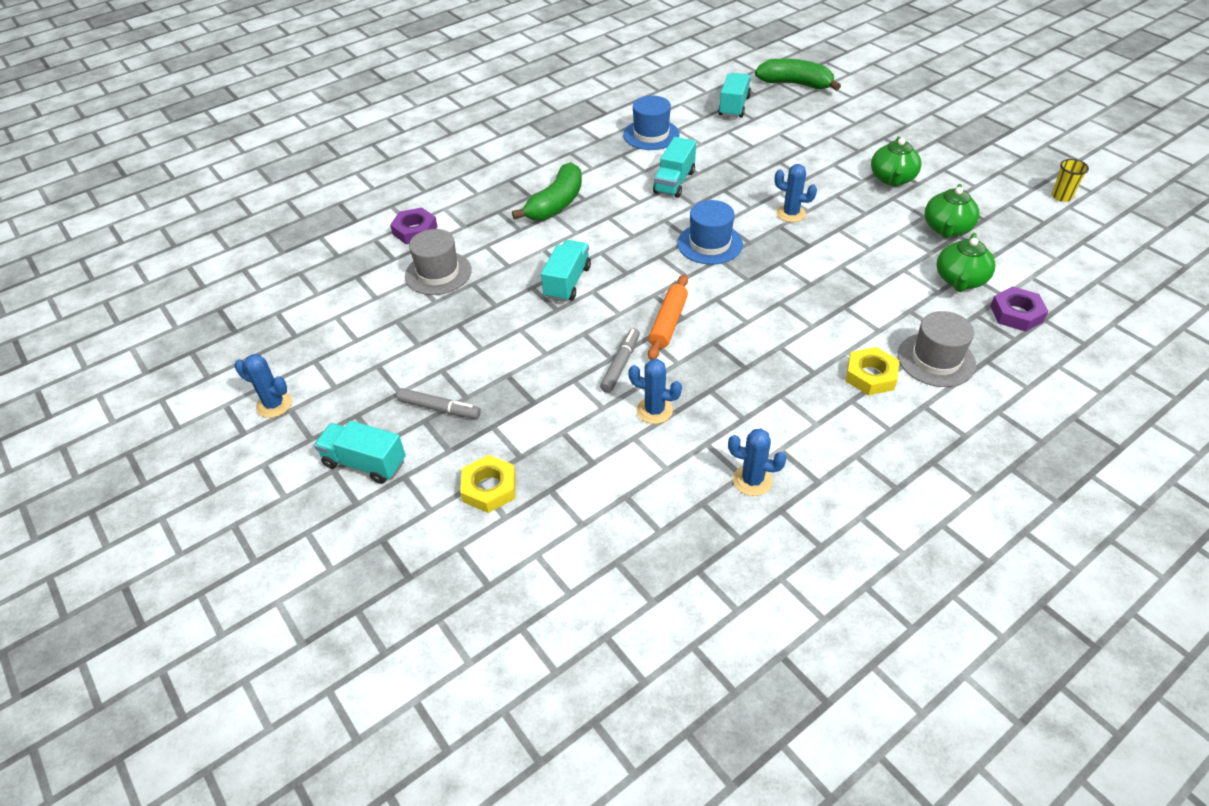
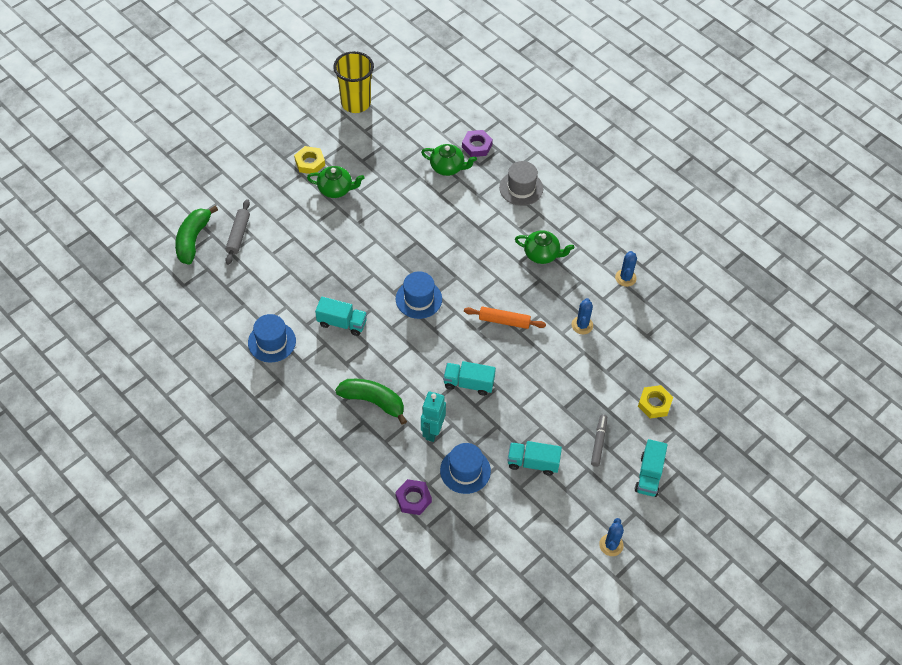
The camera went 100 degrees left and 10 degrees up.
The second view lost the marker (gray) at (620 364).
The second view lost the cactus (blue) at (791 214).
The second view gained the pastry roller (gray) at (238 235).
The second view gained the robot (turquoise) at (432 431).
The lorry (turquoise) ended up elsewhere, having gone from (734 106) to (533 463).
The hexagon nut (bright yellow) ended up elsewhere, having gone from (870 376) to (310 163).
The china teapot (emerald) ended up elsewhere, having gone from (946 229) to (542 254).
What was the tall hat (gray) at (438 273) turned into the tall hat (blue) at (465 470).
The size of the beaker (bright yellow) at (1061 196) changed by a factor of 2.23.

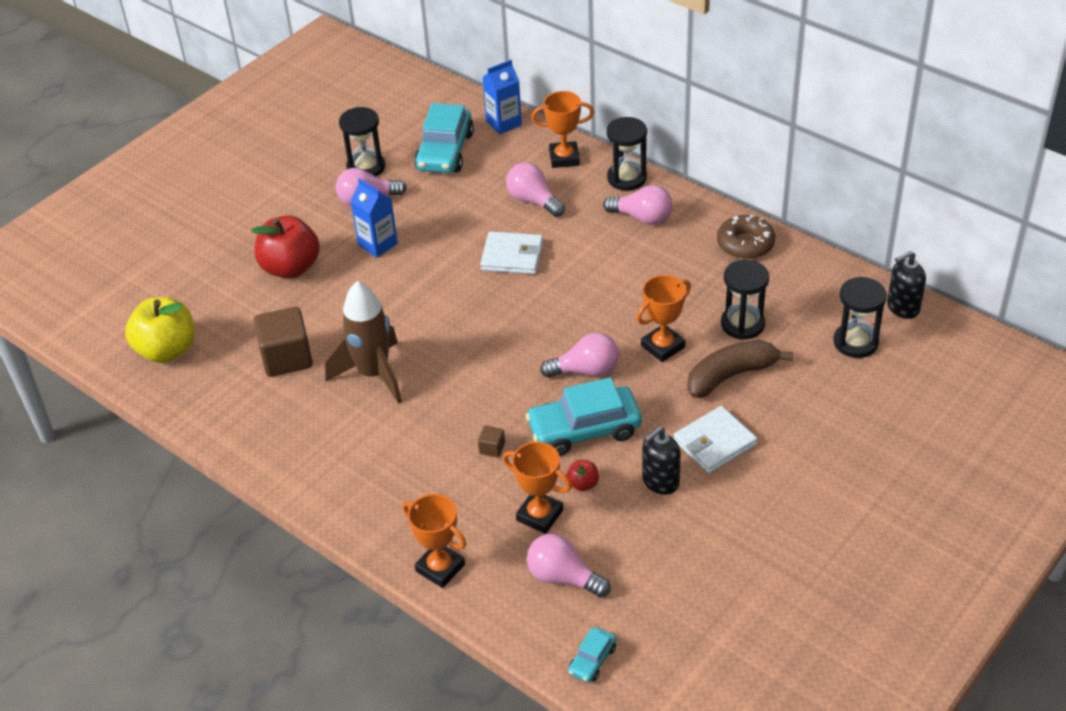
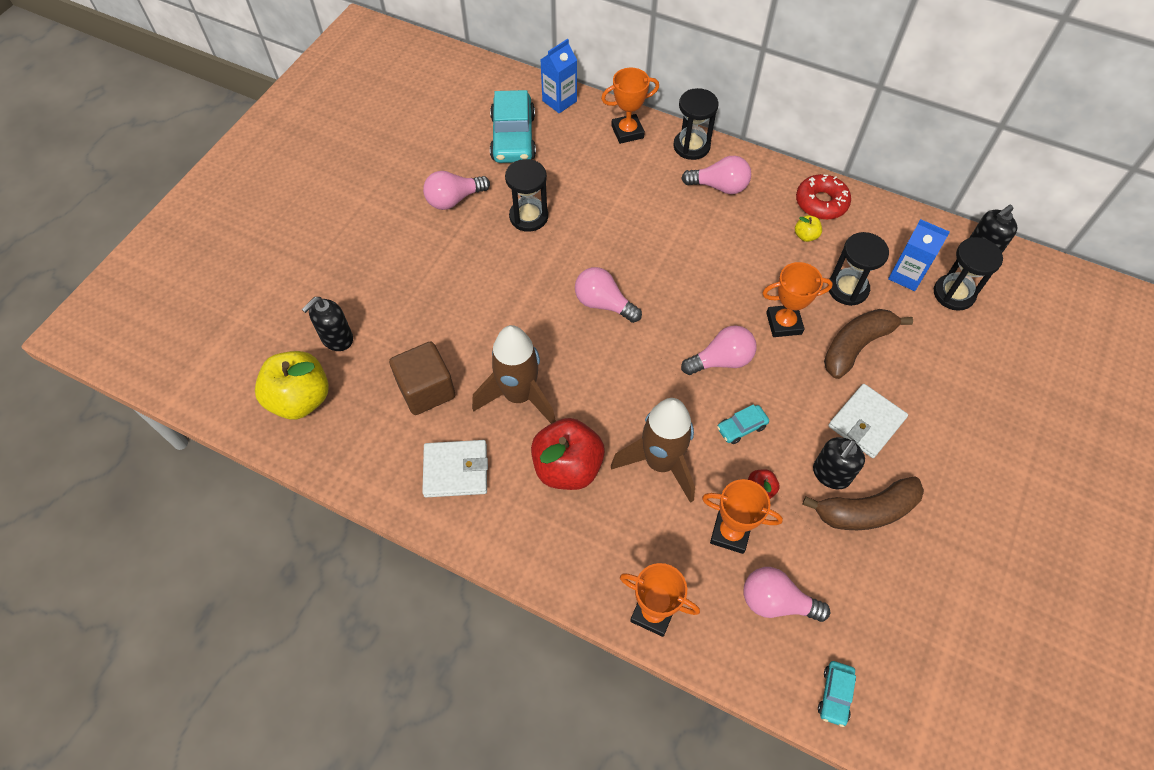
The camera went 15 degrees left and 15 degrees up.
The second view gained the pump bottle (jet-black) at (337 338).
The second view gained the apple (bright yellow) at (805 236).
The second view gained the banana fruit (russet) at (865 511).
The apple (red) ended up elsewhere, having gone from (291 268) to (567 467).
The hourglass (jet-black) ended up elsewhere, having gone from (366 167) to (528 216).
The carton (blue) ended up elsewhere, having gone from (378 244) to (906 275).
The billfold (pure white) ended up elsewhere, having gone from (512 256) to (456 470).
The bulb (rosy) ended up elsewhere, having gone from (533 201) to (603 304).
Where the solid cube (russet) stood at (492 448), the rocket (russet) came to stand at (660 463).
What was the donut (russet) at (745 244) turned into the donut (red) at (821 203).
The trophy (bright orange) at (663 346) ended up facing another way, 45 degrees clockwise from before.
The size of the toy car (turquoise) at (584 430) changed by a factor of 0.48.

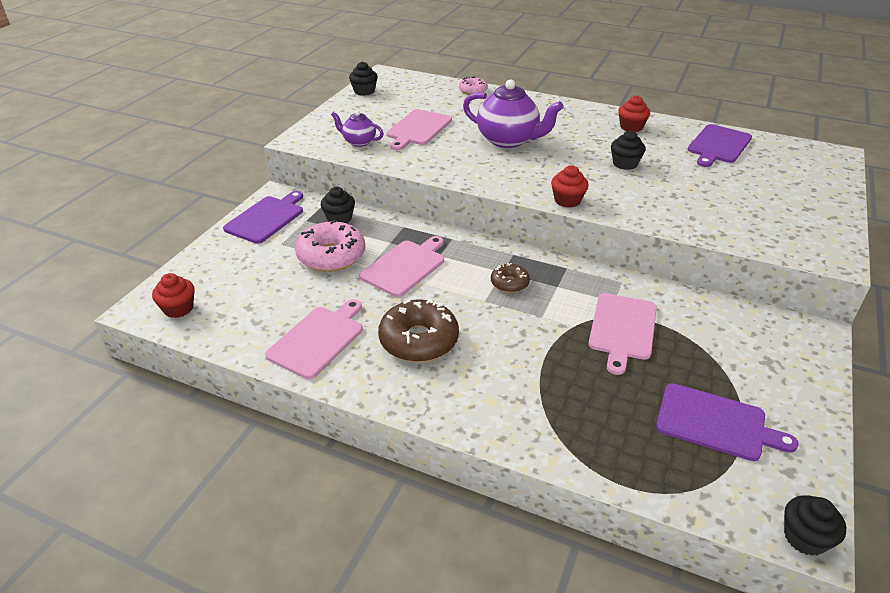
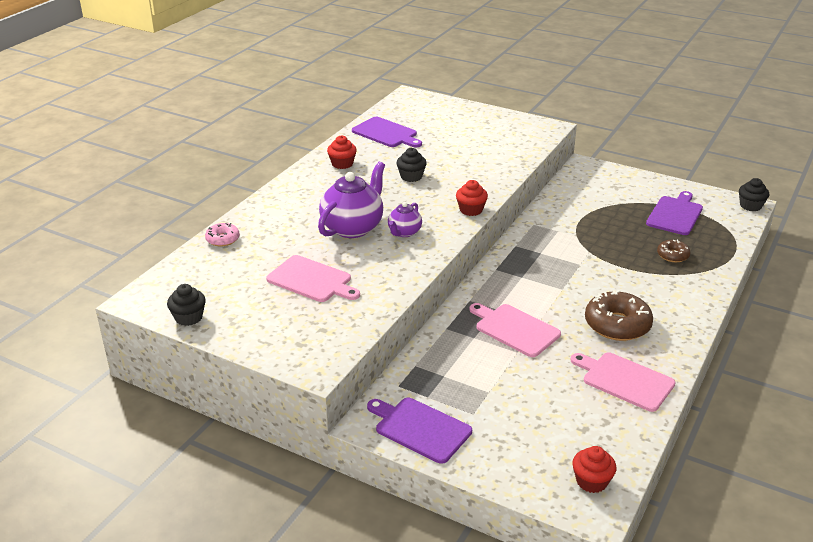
The camera went 85 degrees left and 5 degrees down.
The second view lost the donut (rosy) at (331 256).
The second view lost the fairy cake (jet-black) at (339 218).
The second view lost the chopping board (rosy) at (622 329).
The china teapot (violet) ended up elsewhere, having gone from (358 142) to (404 232).
The donut (russet) ended up elsewhere, having gone from (509 283) to (672 255).

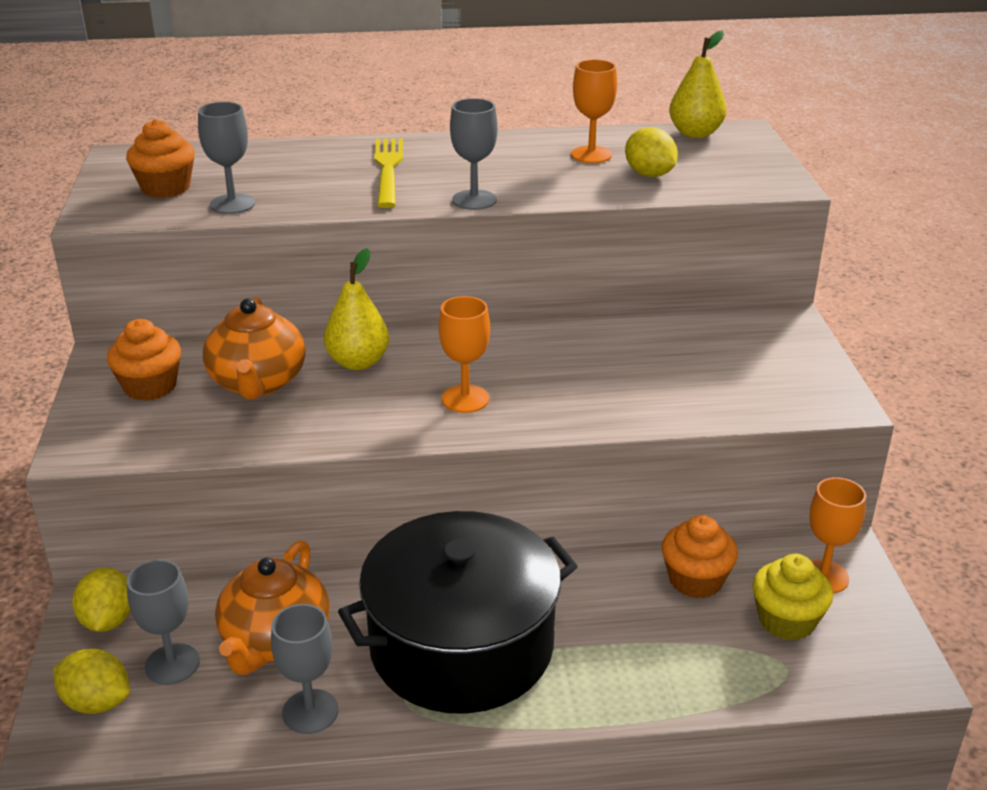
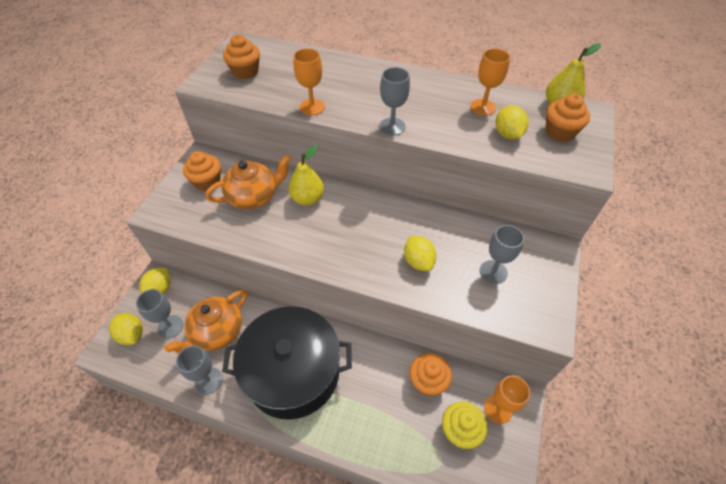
The camera went 25 degrees right and 20 degrees up.
The second view lost the dinner fork (bright yellow) at (388 169).
The second view gained the toy lemon (bright yellow) at (418 261).
The second view gained the fairy cake (bright orange) at (559 132).
The chalice (gray) ended up elsewhere, having gone from (232 204) to (493 272).
The chalice (bright orange) ended up elsewhere, having gone from (465 399) to (312 107).
The china teapot (bright orange) at (258 383) ended up facing another way, 135 degrees counterclockwise from before.

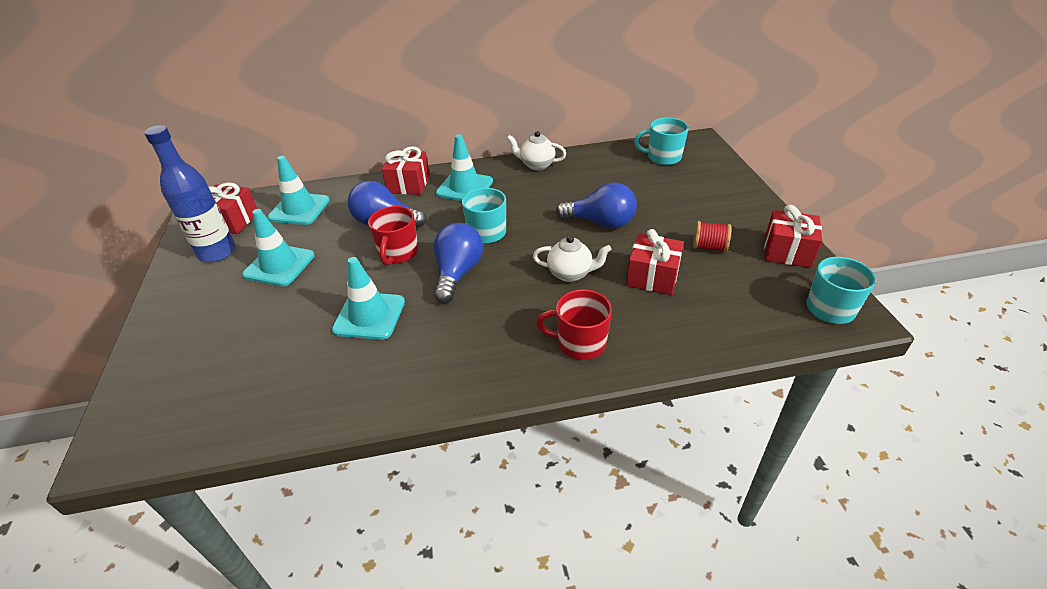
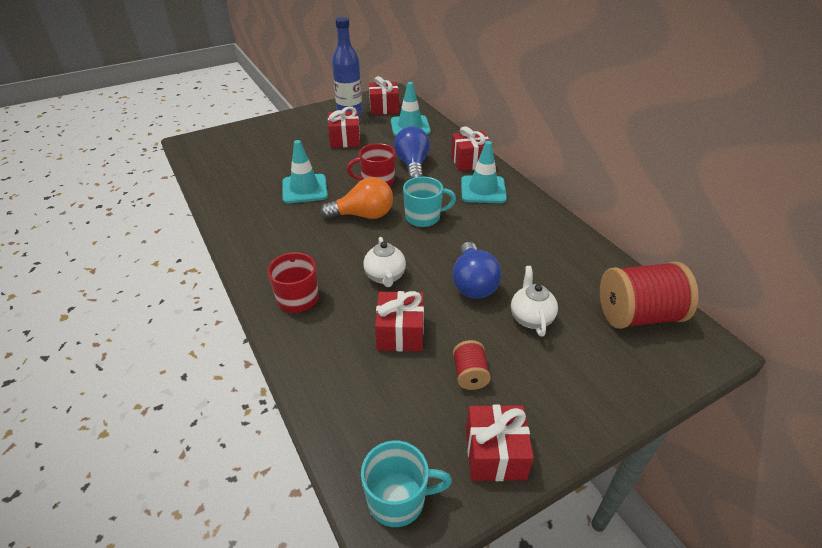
The camera went 70 degrees right and 0 degrees up.
The china teapot (pure white) ended up elsewhere, having gone from (536 165) to (531 318).
Where the traffic cone (turquoise) stood at (279 265), the wrapped gift (red) came to stand at (345 139).
Where the coffee mug (turquoise) stood at (663 157), the bobbin (red) came to stand at (638 315).
What was the bulb (blue) at (457 273) turned into the bulb (bright orange) at (363 215).

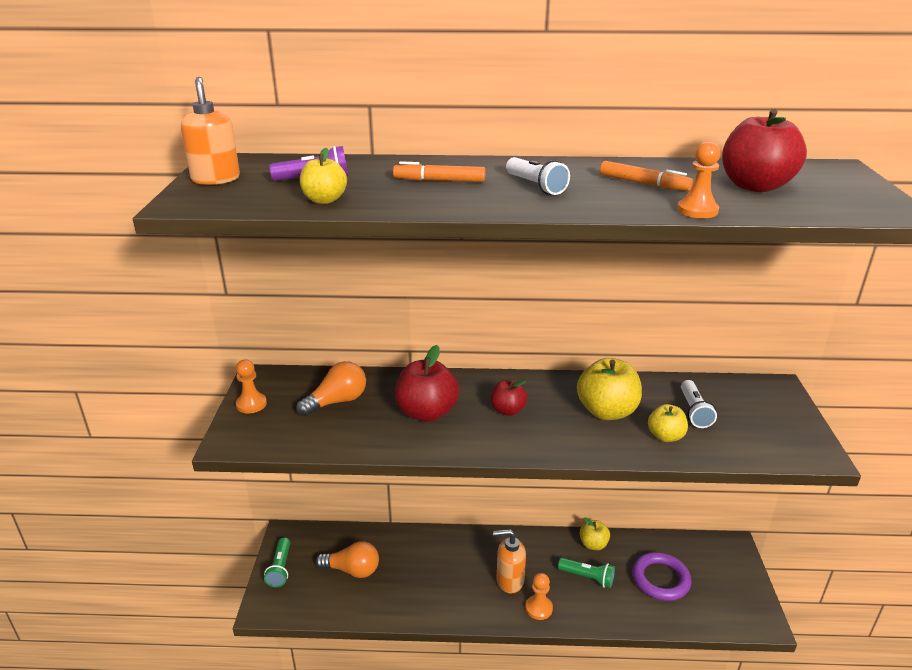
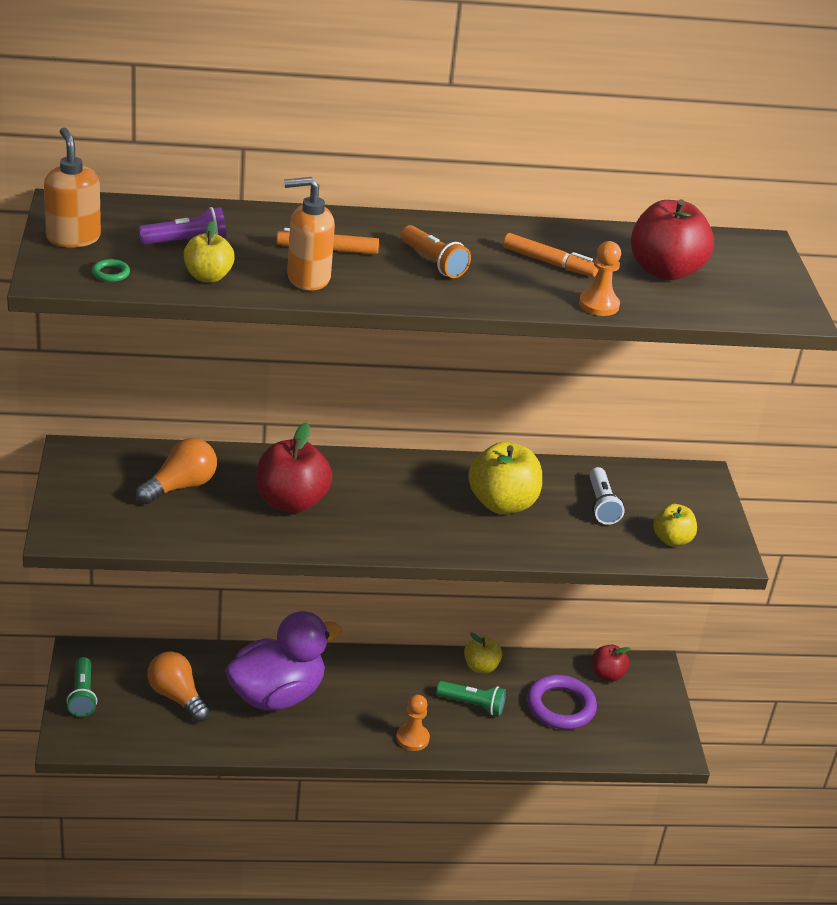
The camera went 10 degrees left and 5 degrees up.
The second view lost the chess pawn (bright orange) at (251 404).
The second view gained the hoop (emerald) at (111 273).
The second view gained the duck (violet) at (277 695).
The apple (red) ended up elsewhere, having gone from (508 410) to (607 675).
The pump bottle (bright orange) ended up elsewhere, having gone from (509 580) to (307 278).
The apple (bright yellow) ended up elsewhere, having gone from (665 436) to (672 540).
What was the torch (pure white) at (536 186) turned into the torch (bright orange) at (433 262).
The bulb (bright orange) at (352 570) ended up facing another way, 135 degrees counterclockwise from before.

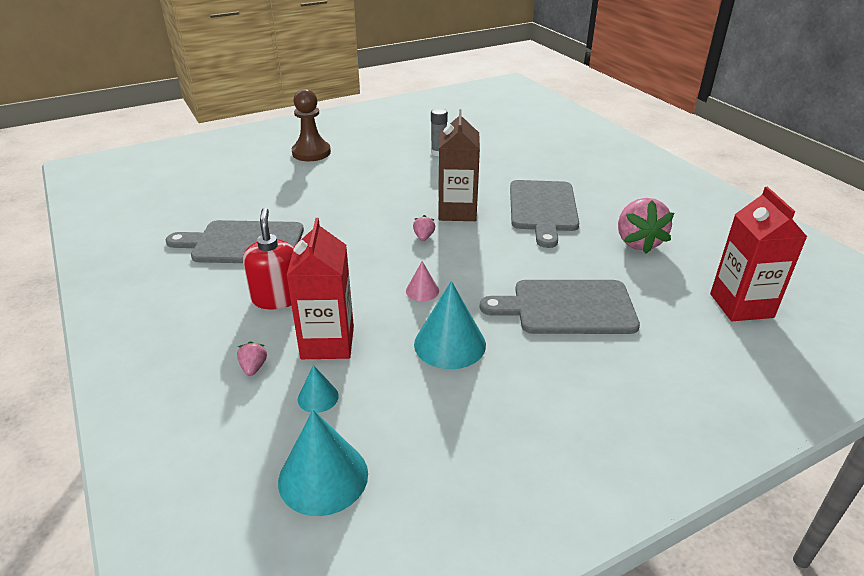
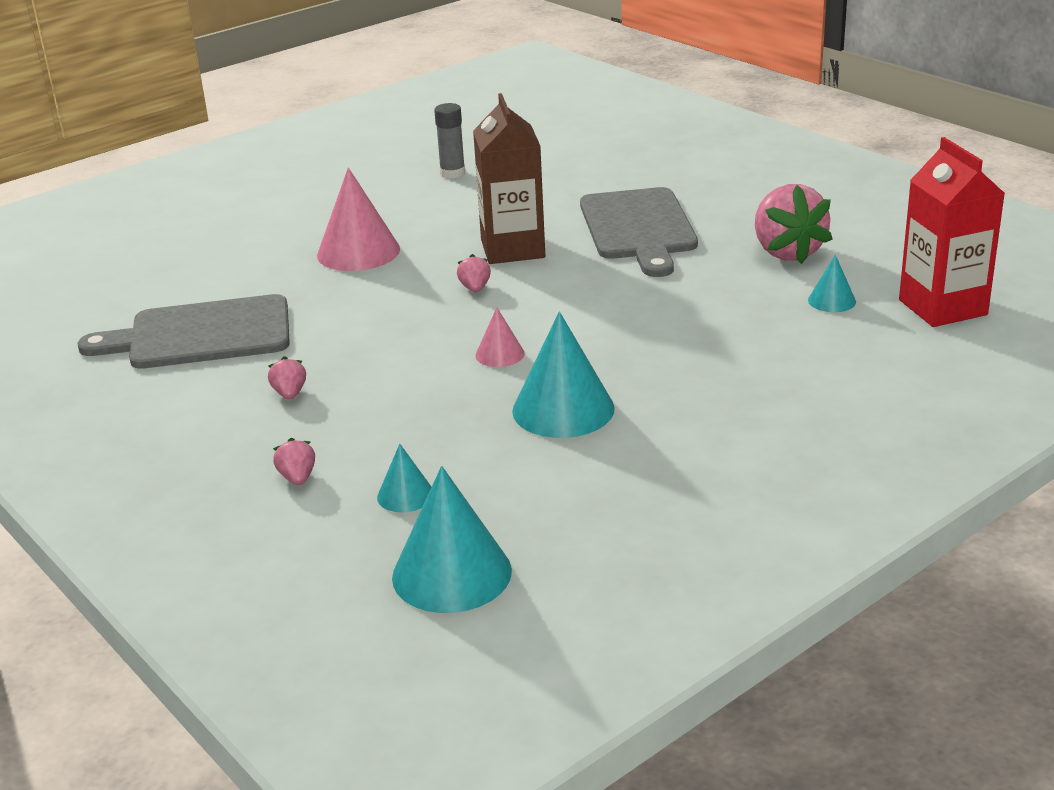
The camera went 10 degrees left and 5 degrees down.
The second view lost the carton (red) at (327 342).
The second view lost the chess pawn (russet) at (311 153).
The second view lost the chopping board (gray) at (567 307).
The second view gained the solid cone (rosy) at (358 252).
The second view gained the solid cone (turquoise) at (832 301).
Where the pump bottle (red) stood at (277 298), the berry (rosy) came to stand at (289 394).

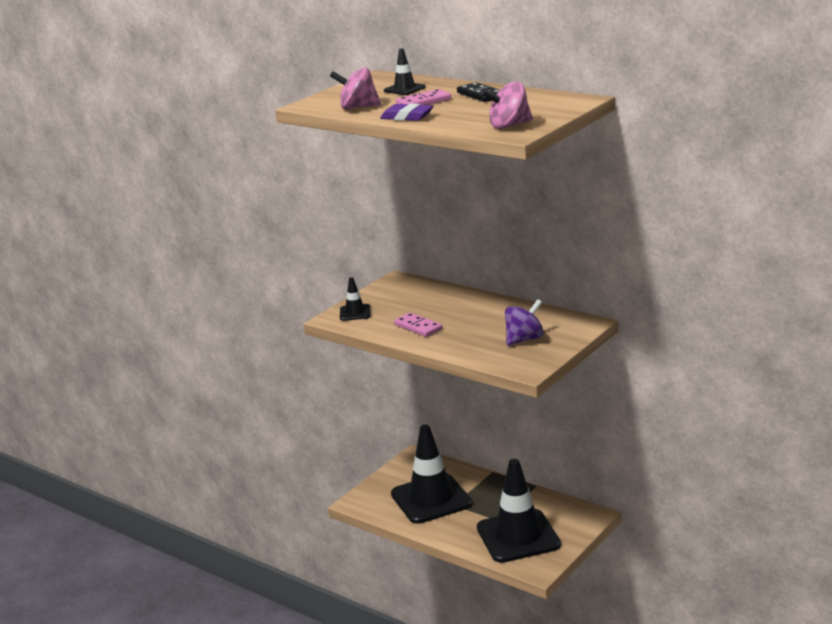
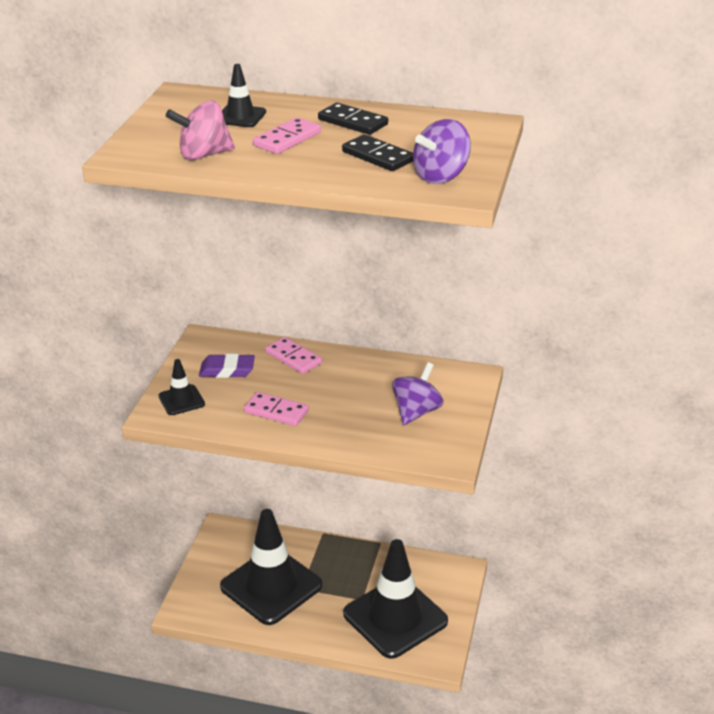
The camera went 25 degrees left and 10 degrees up.
The second view gained the domino piece (rosy) at (293 358).
The second view gained the domino piece (jet-black) at (378 156).
The pencil eraser (violet) ended up elsewhere, having gone from (407 117) to (227 370).
What was the spinning top (rosy) at (509 125) turned into the spinning top (violet) at (441 176).

